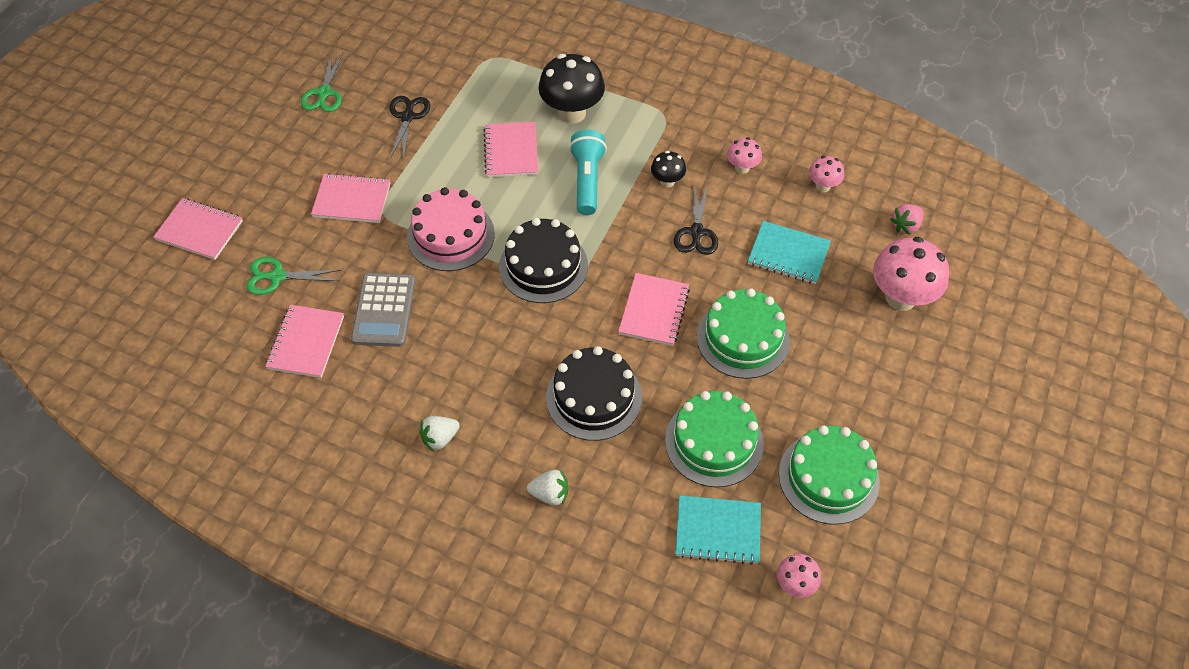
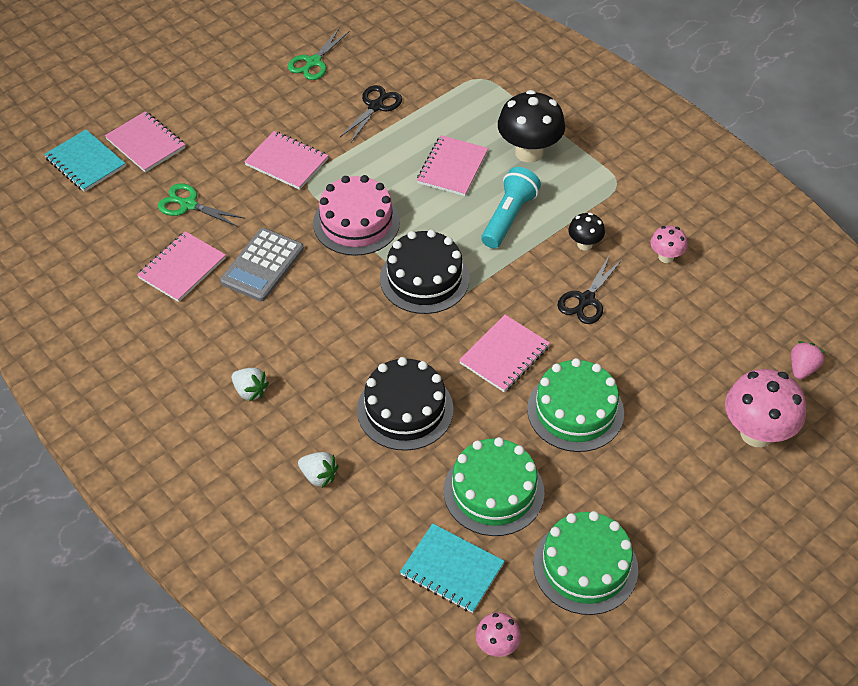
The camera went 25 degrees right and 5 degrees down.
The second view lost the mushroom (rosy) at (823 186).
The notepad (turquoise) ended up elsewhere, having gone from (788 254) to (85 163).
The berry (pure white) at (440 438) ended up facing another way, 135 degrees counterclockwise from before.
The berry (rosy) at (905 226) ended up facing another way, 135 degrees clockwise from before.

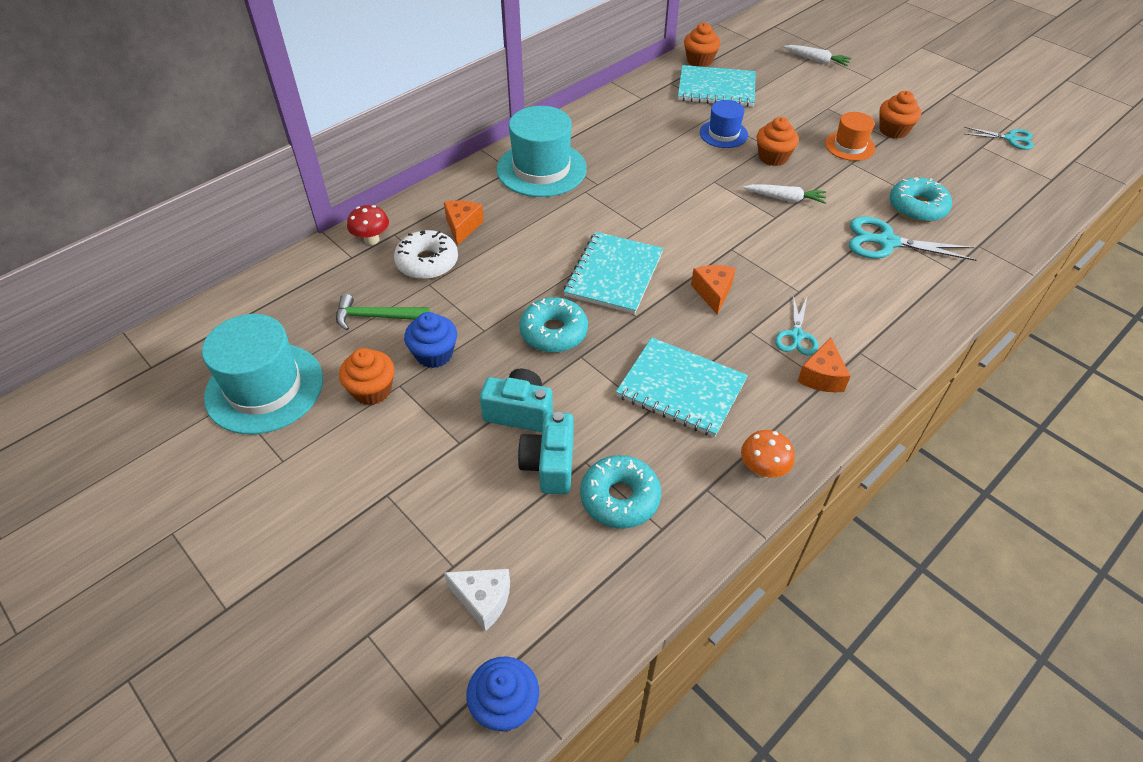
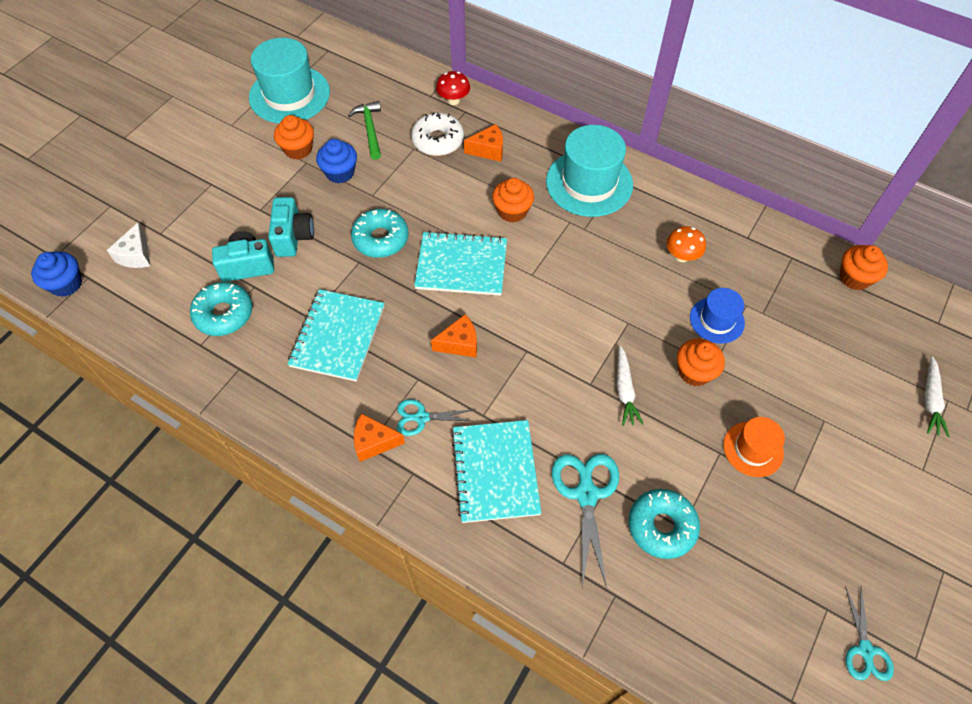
The camera went 75 degrees right and 10 degrees up.
The notepad (turquoise) ended up elsewhere, having gone from (716 88) to (495 472).
The mushroom (bright orange) ended up elsewhere, having gone from (762 469) to (681 256).
The fairy cake (bright orange) ended up elsewhere, having gone from (893 130) to (512 211).

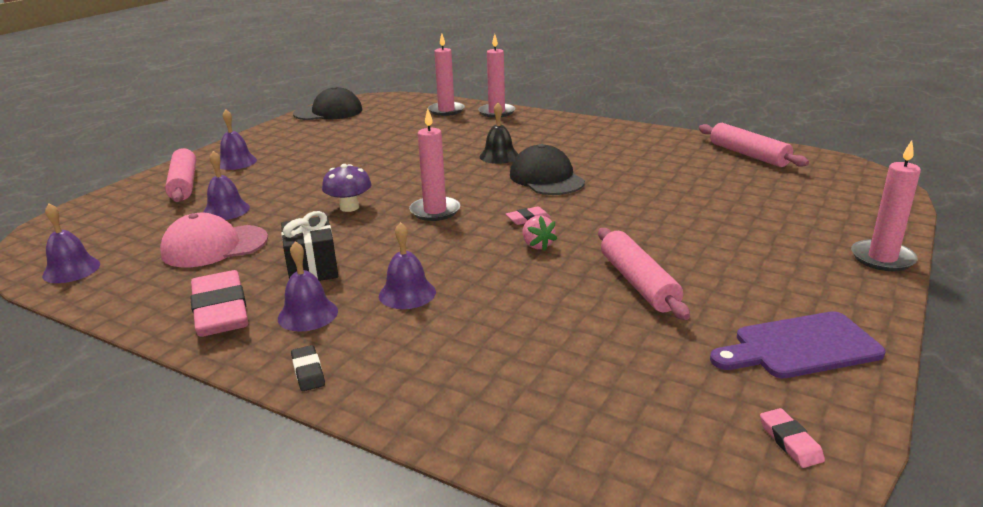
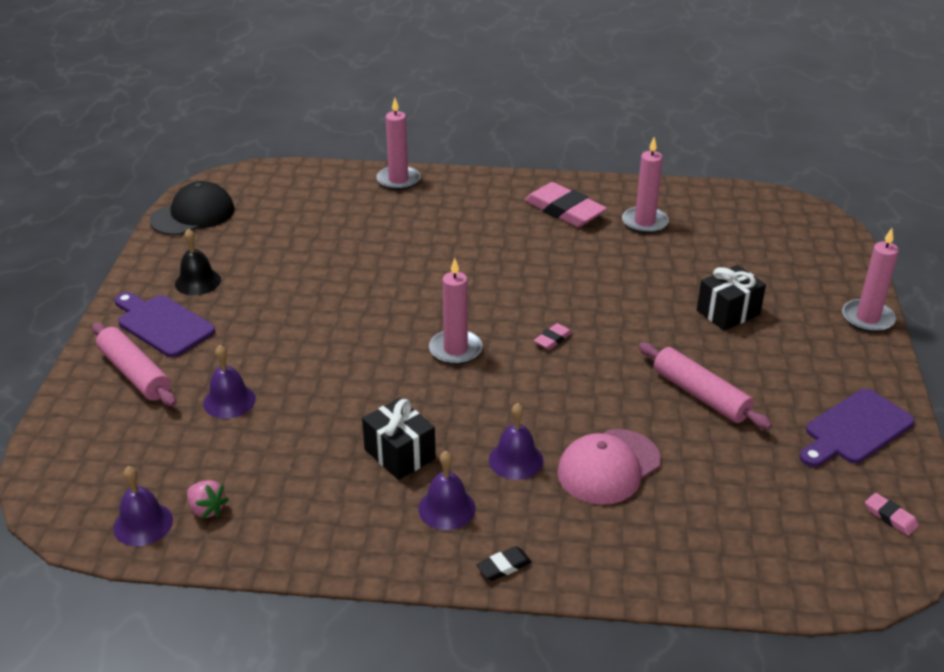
The camera went 25 degrees left and 10 degrees up.
The second view lost the mushroom (violet) at (349 207).
The second view lost the peaked cap (jet-black) at (546 178).
The second view lost the pastry roller (rosy) at (748 155).
The second view gained the wrapped gift (jet-black) at (728 312).
The peaked cap (rosy) ended up elsewhere, having gone from (214 246) to (608 467).
The pencil eraser (rosy) ended up elsewhere, having gone from (220 310) to (564 210).
The pillar candle (rosy) ended up elsewhere, having gone from (446 110) to (644 222).
The hand bell (jet-black) ended up elsewhere, having gone from (499 156) to (197 281).
The berry (rosy) ended up elsewhere, having gone from (537 245) to (207 509).
Where the hand bell (violet) stood at (236 162), the chopping board (violet) came to stand at (162 324).
The pencil eraser (jet-black) at (308 371) ended up facing another way, 75 degrees counterclockwise from before.

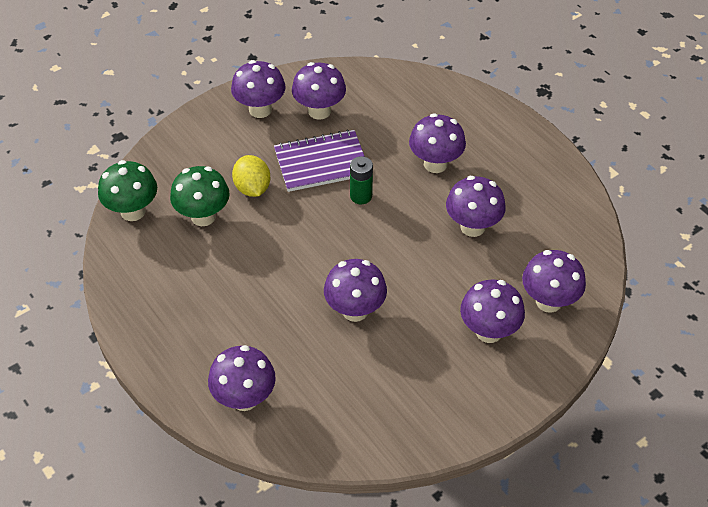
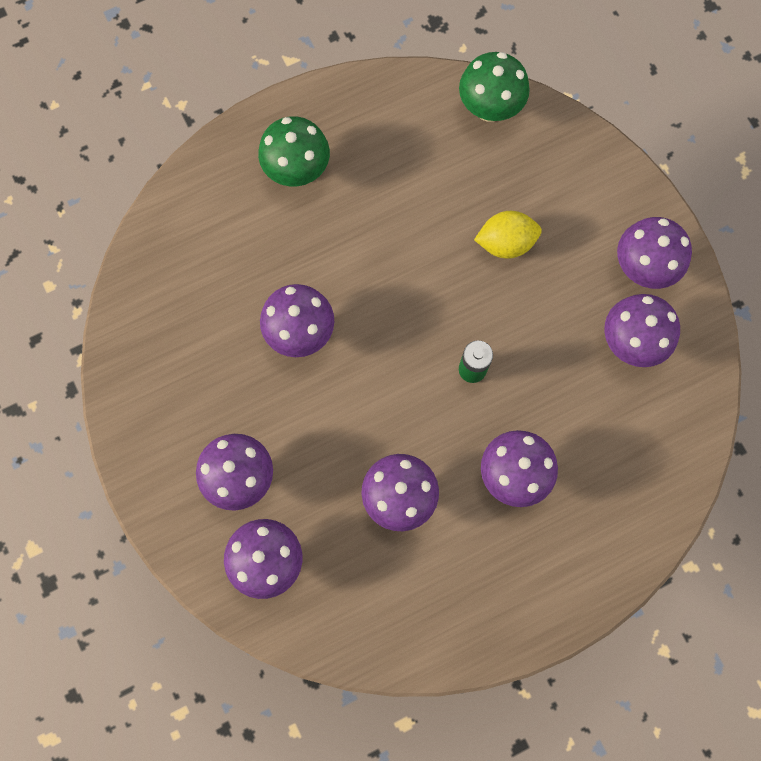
The camera went 100 degrees right and 25 degrees up.
The second view lost the mushroom (violet) at (244 398).
The second view lost the notepad (violet) at (321 163).
The mushroom (emerald) ended up elsewhere, having gone from (203 216) to (297 170).

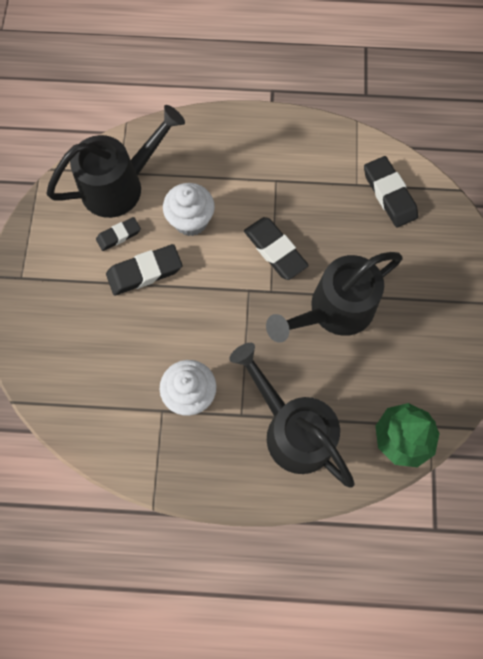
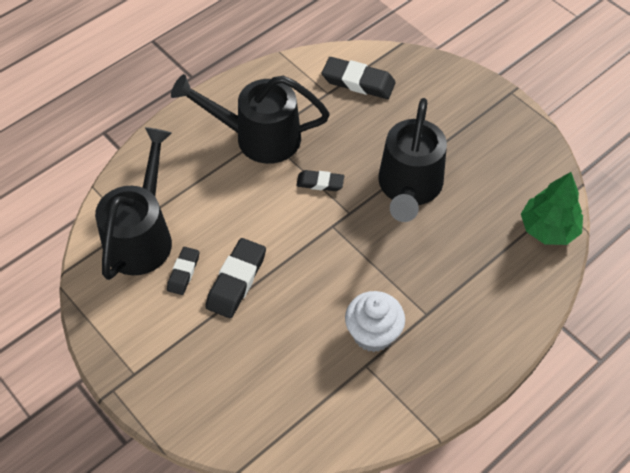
The camera went 45 degrees left and 15 degrees down.
The second view lost the fairy cake (pure white) at (191 220).
The watering can (jet-black) ended up elsewhere, having gone from (292 429) to (257 137).
The size of the pencil eraser (jet-black) at (275 250) changed by a factor of 0.61.

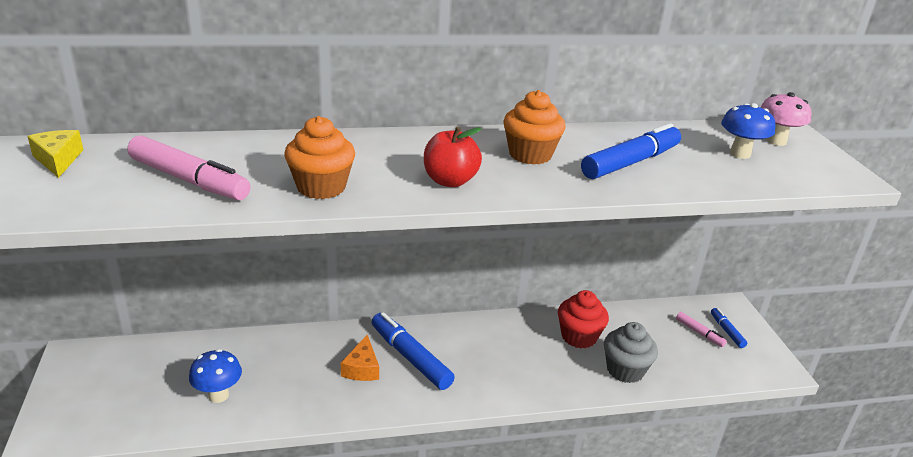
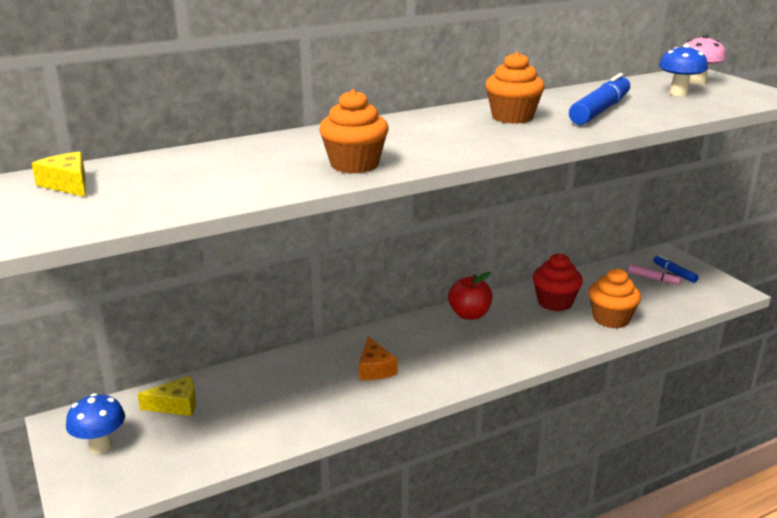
The camera went 15 degrees left and 5 degrees down.
The second view lost the marker (rosy) at (189 180).
The second view lost the marker (blue) at (410 358).
The second view gained the cheese (bright yellow) at (176 405).
The mushroom (blue) ended up elsewhere, having gone from (218 395) to (101 446).
The apple (red) ended up elsewhere, having gone from (450 181) to (469 315).
What was the fairy cake (gray) at (625 370) turned into the fairy cake (bright orange) at (611 319).

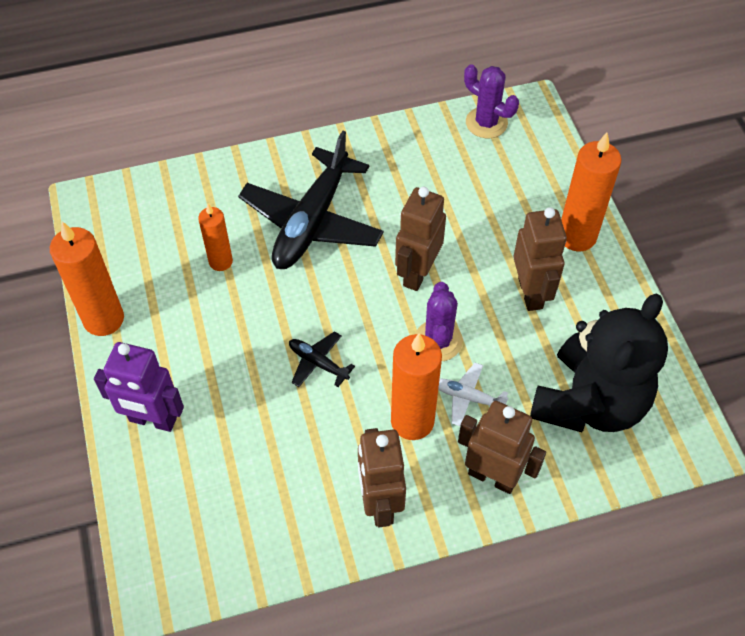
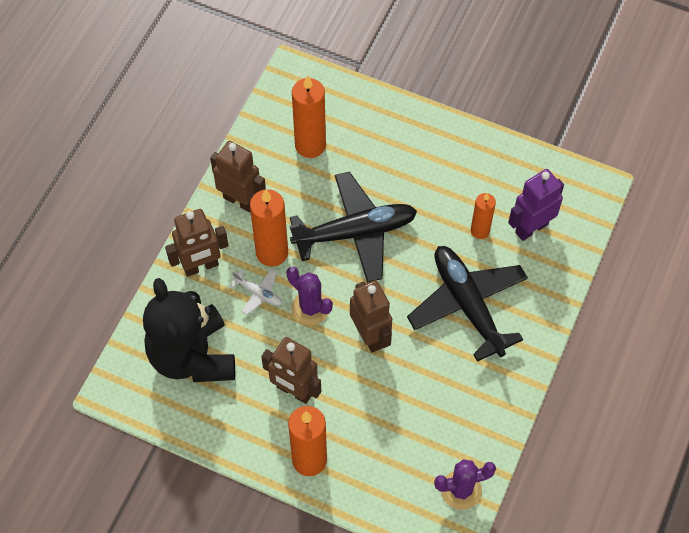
The camera went 130 degrees right and 5 degrees up.
The pillar candle (bright orange) ended up elsewhere, having gone from (103 319) to (310 145).
The robot (violet) ended up elsewhere, having gone from (152 420) to (531 228).
The aeroplane (pure white) at (468 397) ended up facing another way, 60 degrees clockwise from before.
The size of the aeroplane (jet-black) at (318 363) changed by a factor of 2.29.

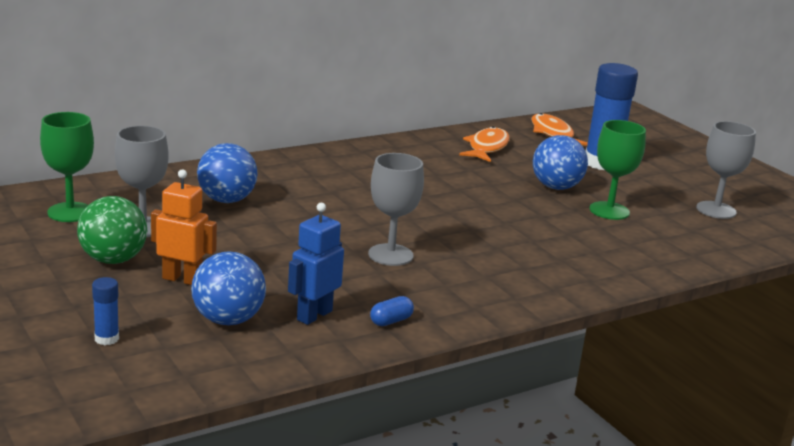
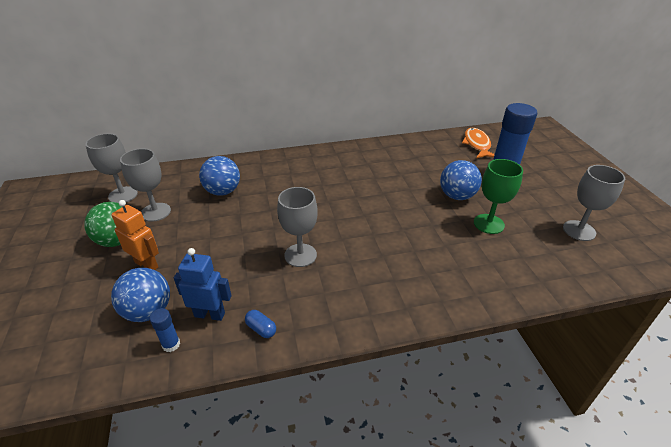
The camera went 20 degrees right and 15 degrees up.
The second view lost the fish figure (bright orange) at (487 147).
The stick of glue (blue) ended up elsewhere, having gone from (106 339) to (171 344).
What was the chalice (emerald) at (70 212) turned into the chalice (gray) at (123 195).
The robot (blue) at (314 315) ended up facing another way, 45 degrees clockwise from before.
The pill shape (blue) at (391 321) ended up facing another way, 60 degrees clockwise from before.

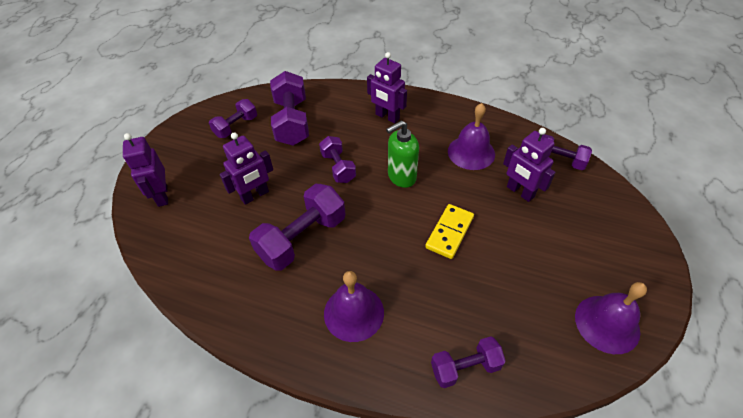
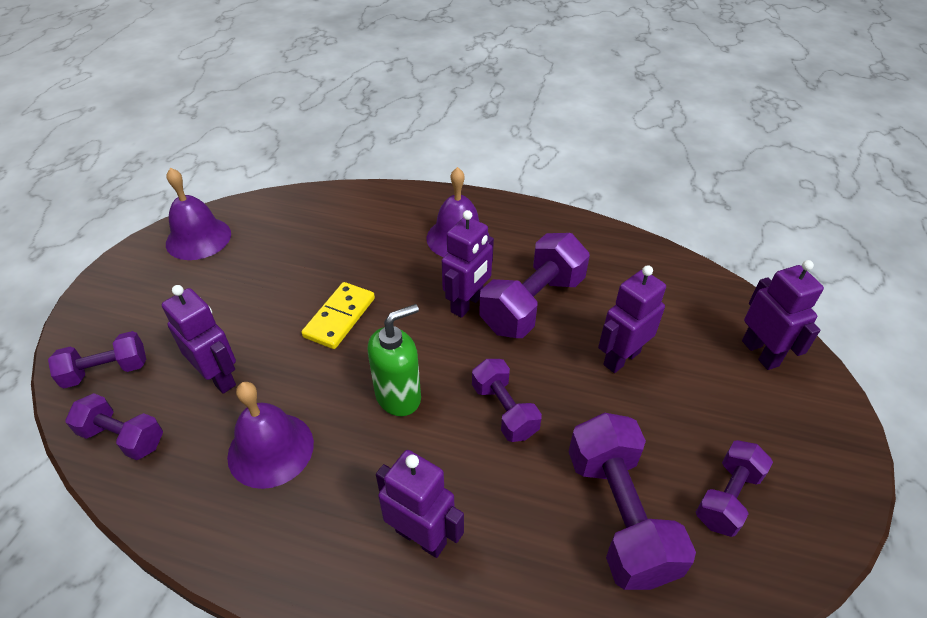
The camera went 175 degrees right and 5 degrees down.
The second view gained the robot (violet) at (467 304).
The hand weight (violet) ended up elsewhere, having gone from (465 367) to (106 371).

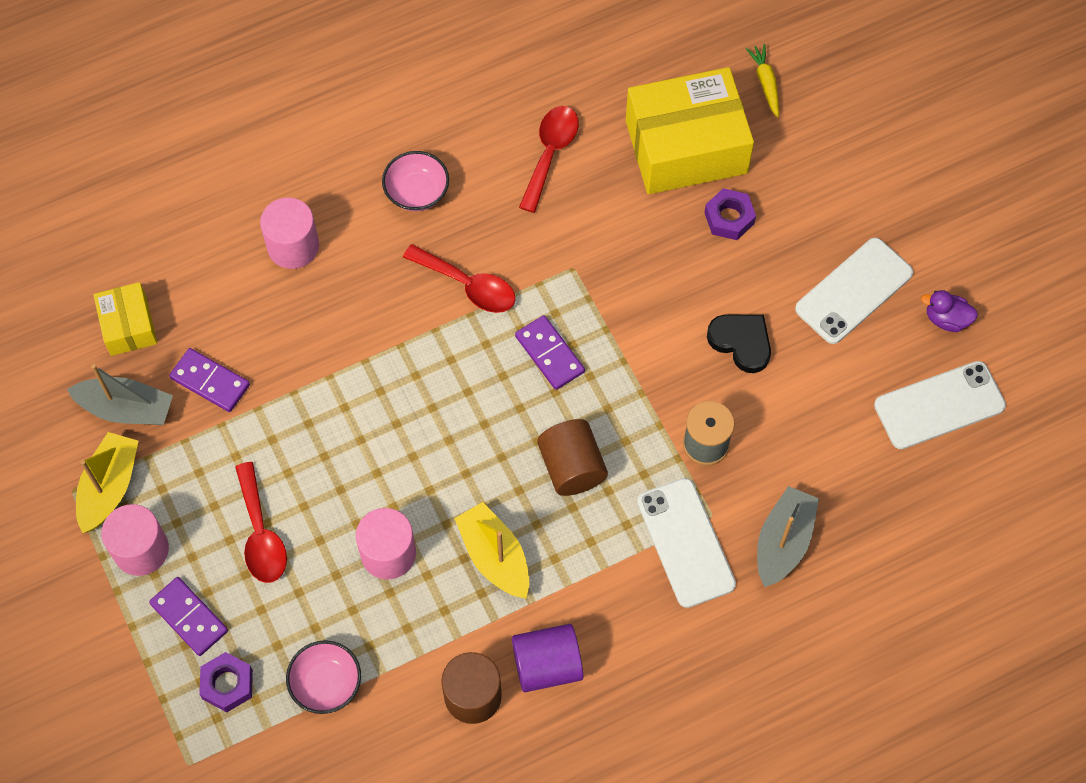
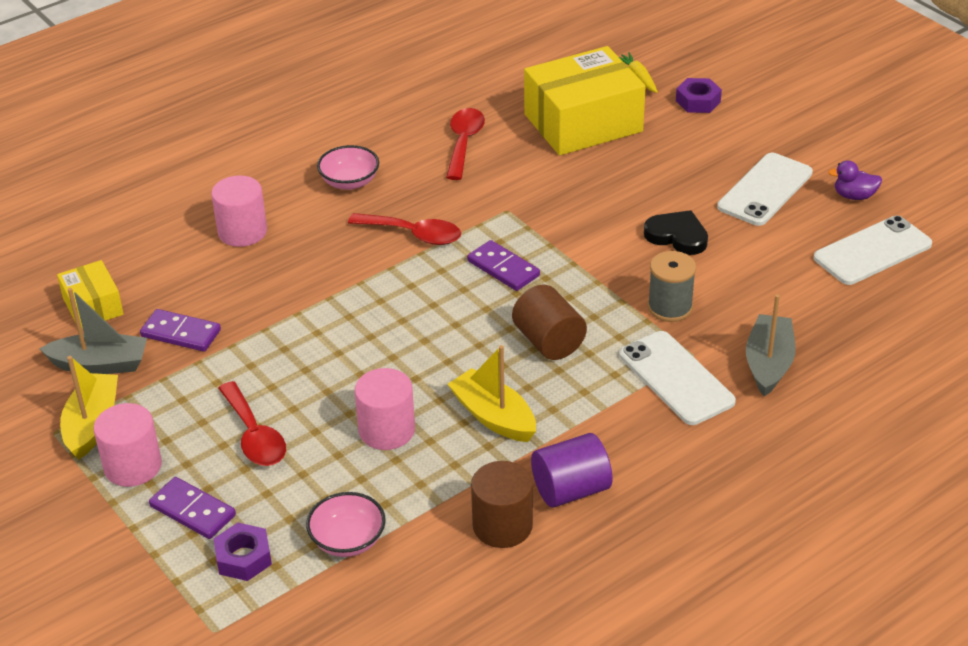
The camera went 10 degrees left and 25 degrees down.
The hexagon nut (violet) ended up elsewhere, having gone from (729 218) to (698 101).

